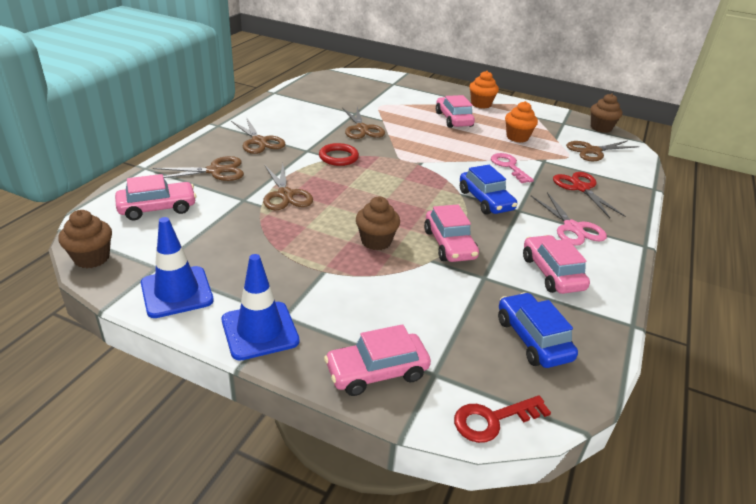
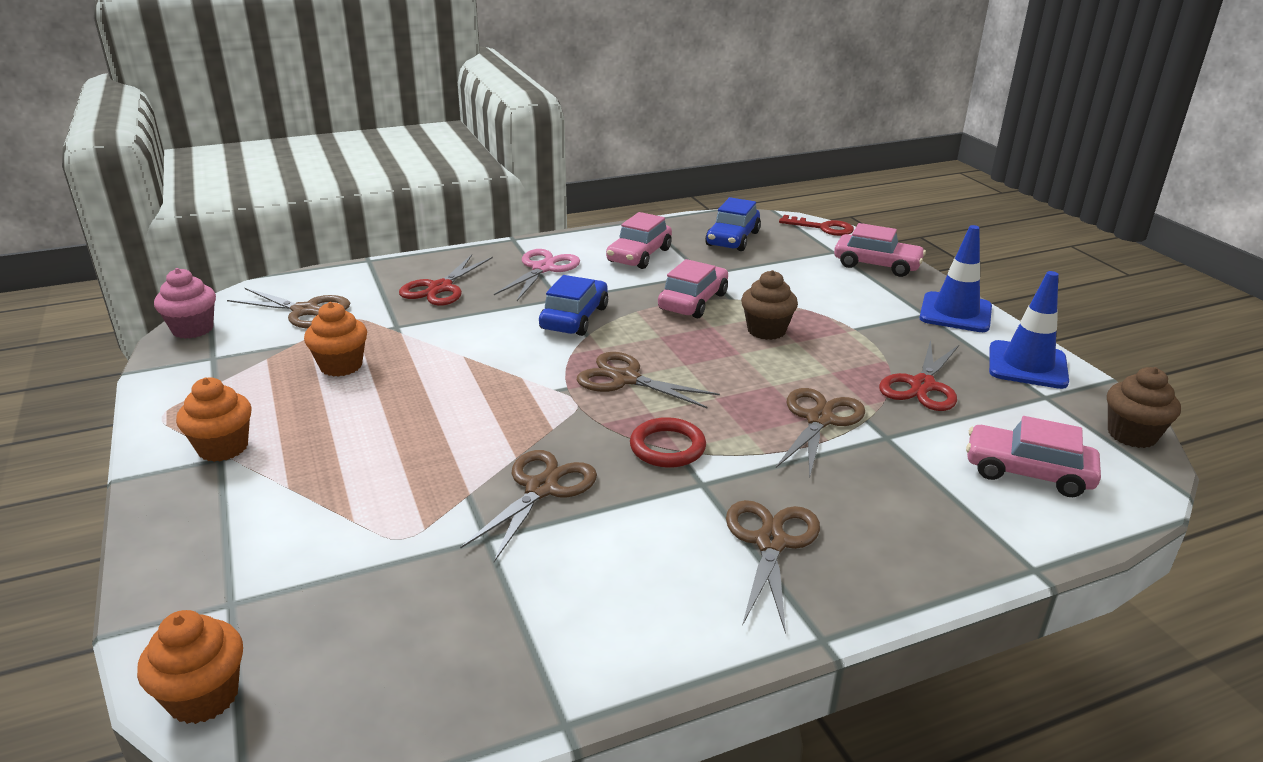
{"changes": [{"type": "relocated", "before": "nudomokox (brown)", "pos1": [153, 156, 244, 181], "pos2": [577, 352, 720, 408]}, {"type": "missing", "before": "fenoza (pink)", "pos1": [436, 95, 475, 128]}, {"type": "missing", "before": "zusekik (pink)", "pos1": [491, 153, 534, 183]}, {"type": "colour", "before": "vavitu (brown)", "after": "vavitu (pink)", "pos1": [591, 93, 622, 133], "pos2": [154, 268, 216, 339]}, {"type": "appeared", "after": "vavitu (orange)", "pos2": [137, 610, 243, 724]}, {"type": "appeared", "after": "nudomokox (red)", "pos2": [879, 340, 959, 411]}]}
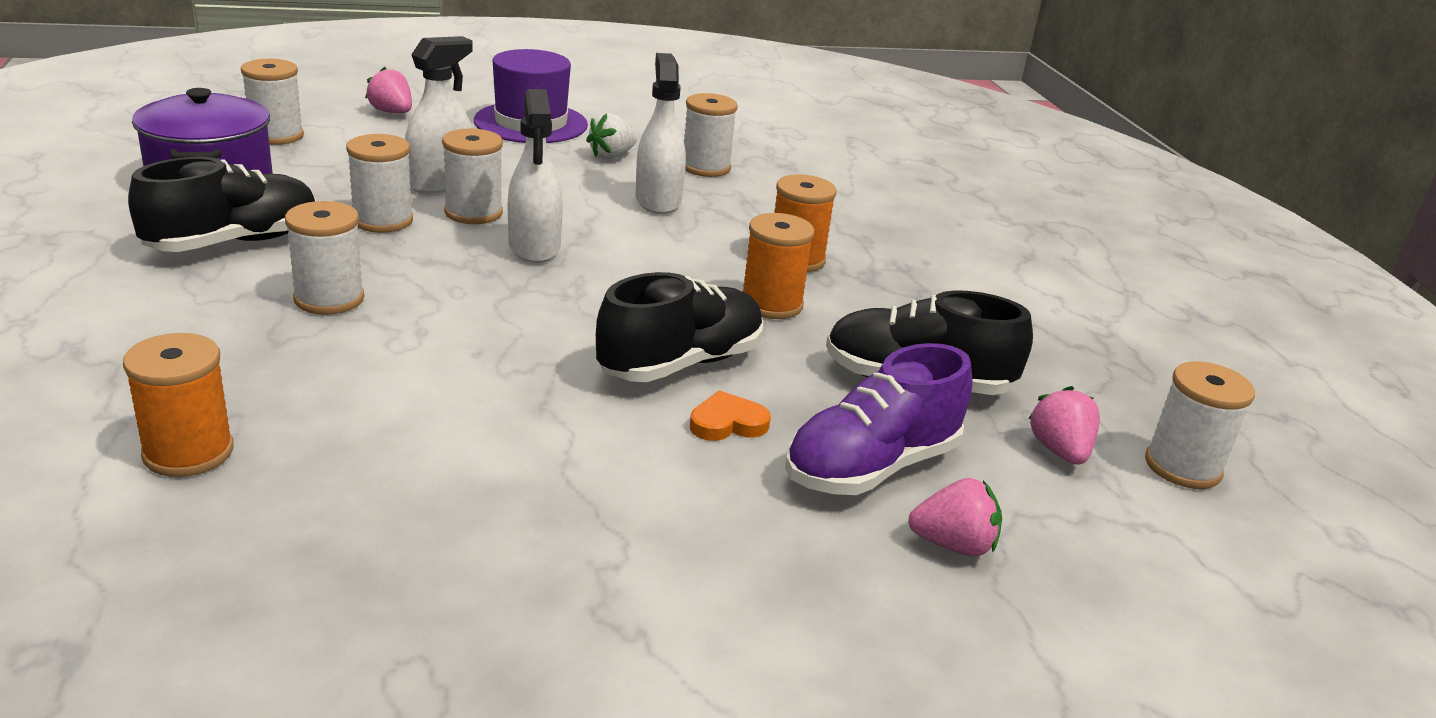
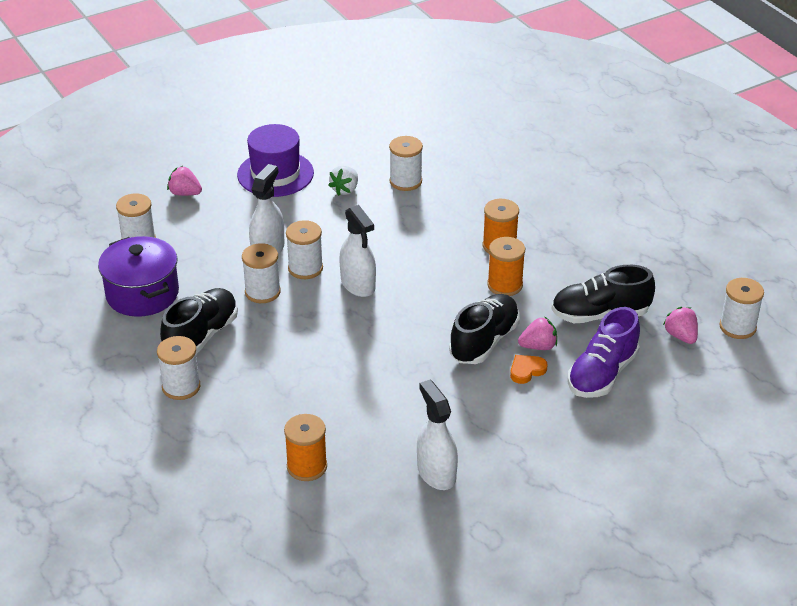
{"changes": [{"type": "relocated", "before": "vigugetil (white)", "pos1": [285, 201, 364, 315], "pos2": [157, 336, 200, 400]}, {"type": "relocated", "before": "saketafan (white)", "pos1": [636, 53, 686, 214], "pos2": [417, 380, 458, 490]}, {"type": "relocated", "before": "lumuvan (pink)", "pos1": [908, 478, 1002, 556], "pos2": [518, 316, 557, 350]}]}
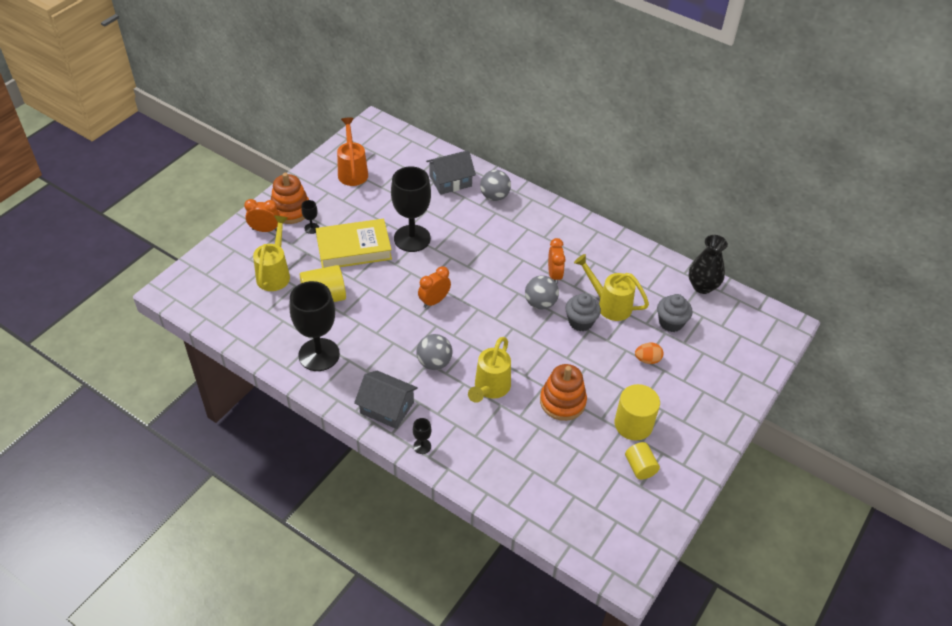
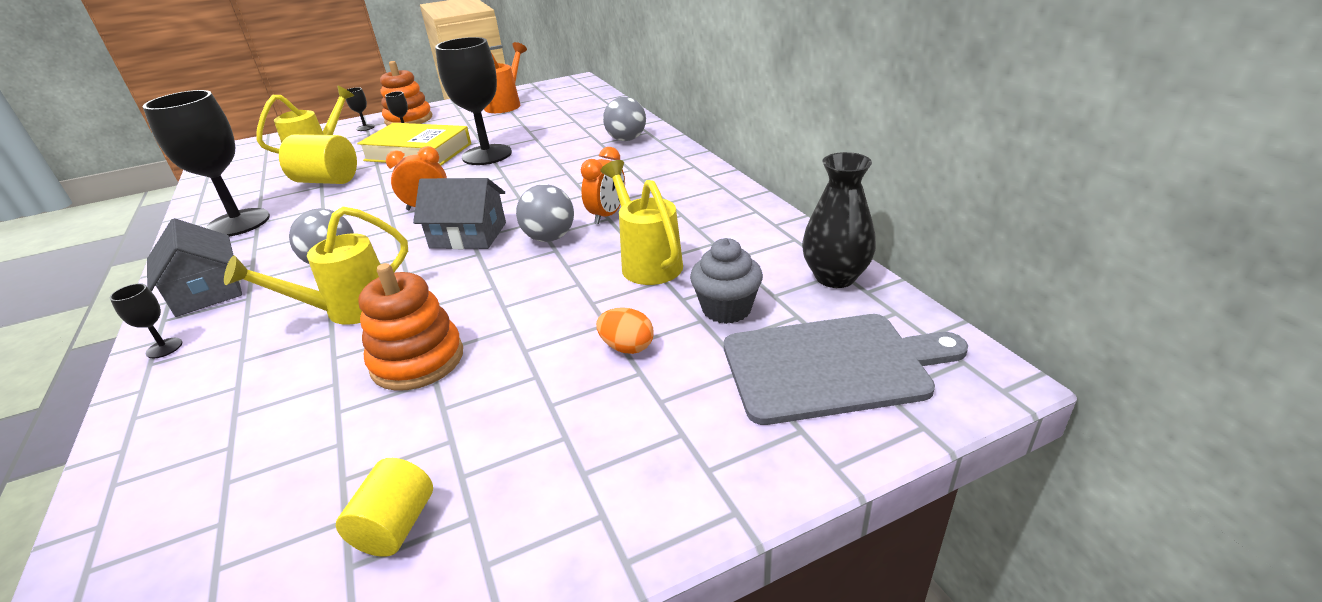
{"changes": [{"type": "exchanged", "before": "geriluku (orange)", "after": "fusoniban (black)", "pos1": [244, 199, 280, 232], "pos2": [346, 87, 375, 131]}, {"type": "relocated", "before": "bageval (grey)", "pos1": [426, 150, 476, 195], "pos2": [413, 178, 506, 249]}, {"type": "missing", "before": "vavitu (grey)", "pos1": [565, 293, 601, 331]}, {"type": "missing", "before": "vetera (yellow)", "pos1": [615, 384, 660, 441]}, {"type": "appeared", "after": "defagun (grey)", "pos2": [724, 314, 968, 425]}]}
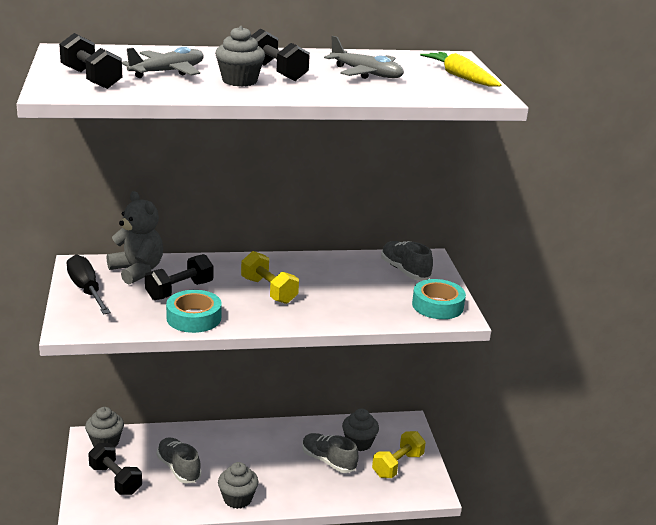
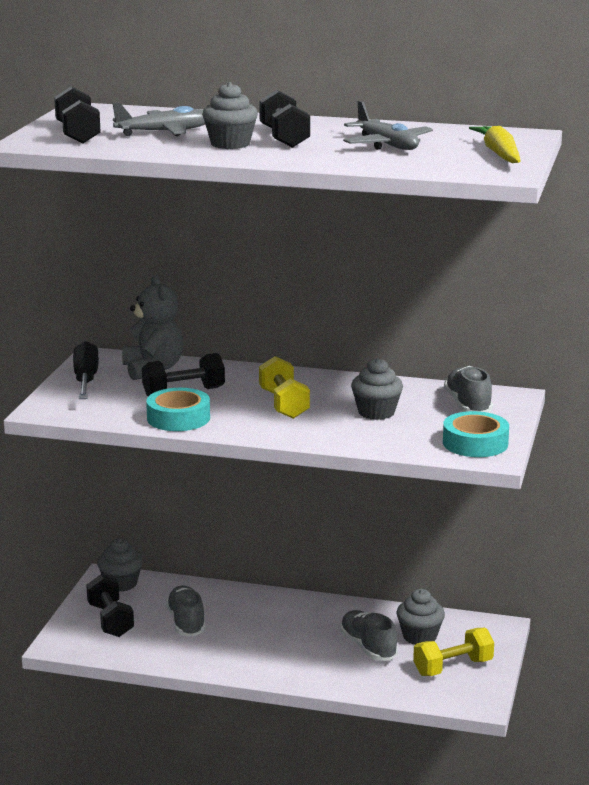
{"changes": [{"type": "relocated", "before": "vavitu (grey)", "pos1": [218, 462, 259, 509], "pos2": [351, 358, 403, 420]}]}
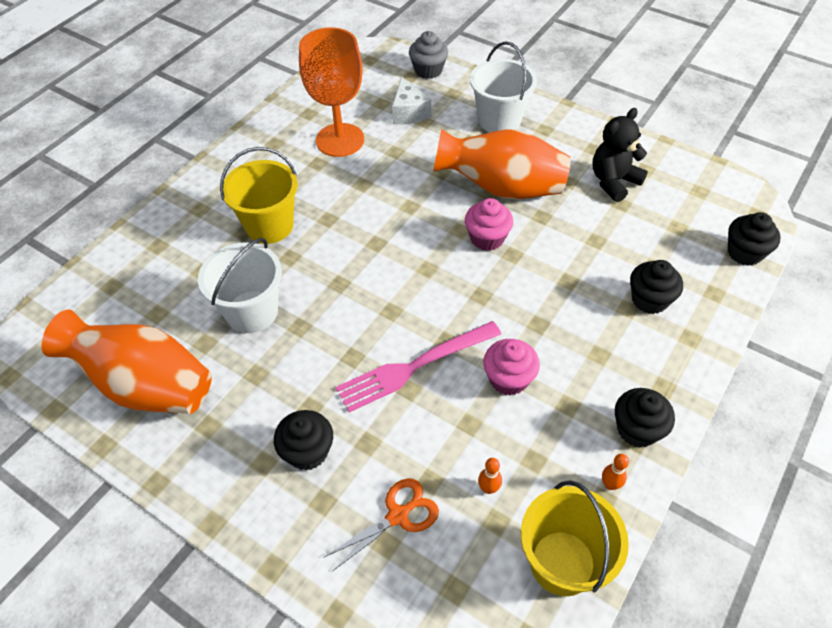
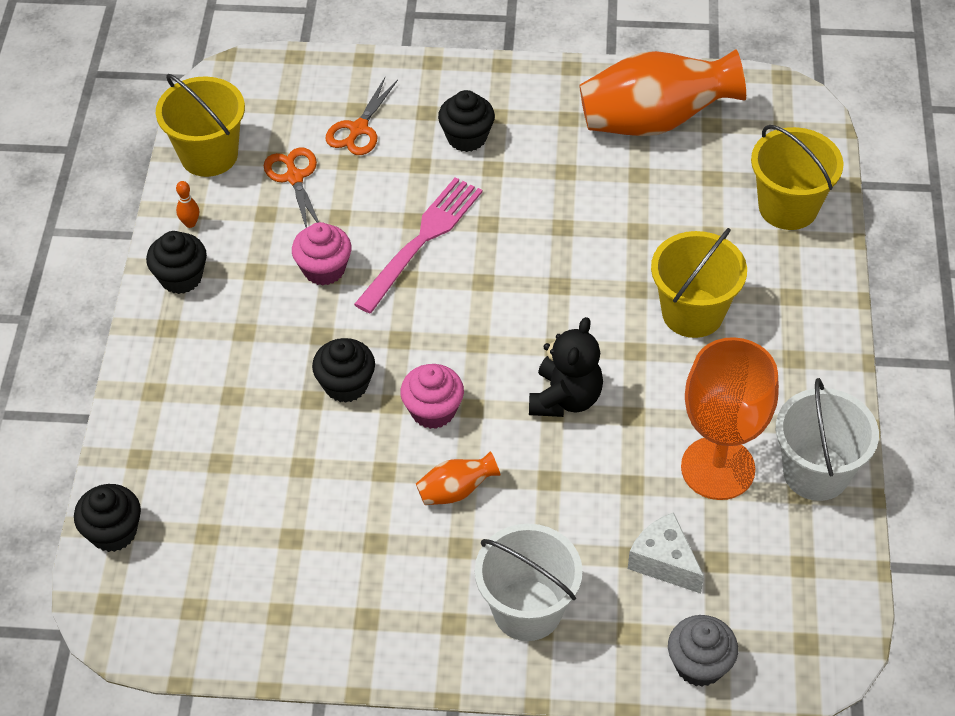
{"changes": [{"type": "relocated", "before": "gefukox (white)", "pos1": [198, 238, 282, 333], "pos2": [776, 378, 879, 501]}, {"type": "size", "before": "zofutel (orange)", "pos1": [433, 129, 571, 199], "pos2": [416, 451, 500, 505], "scale": 0.44}, {"type": "exchanged", "before": "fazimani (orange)", "after": "nudomokox (orange)", "pos1": [478, 458, 502, 494], "pos2": [264, 147, 319, 228]}, {"type": "relocated", "before": "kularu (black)", "pos1": [593, 108, 648, 202], "pos2": [529, 317, 603, 417]}, {"type": "relocated", "before": "vavitu (black)", "pos1": [630, 260, 683, 314], "pos2": [312, 338, 375, 403]}, {"type": "appeared", "after": "gefukox (yellow)", "pos2": [751, 125, 844, 230]}]}
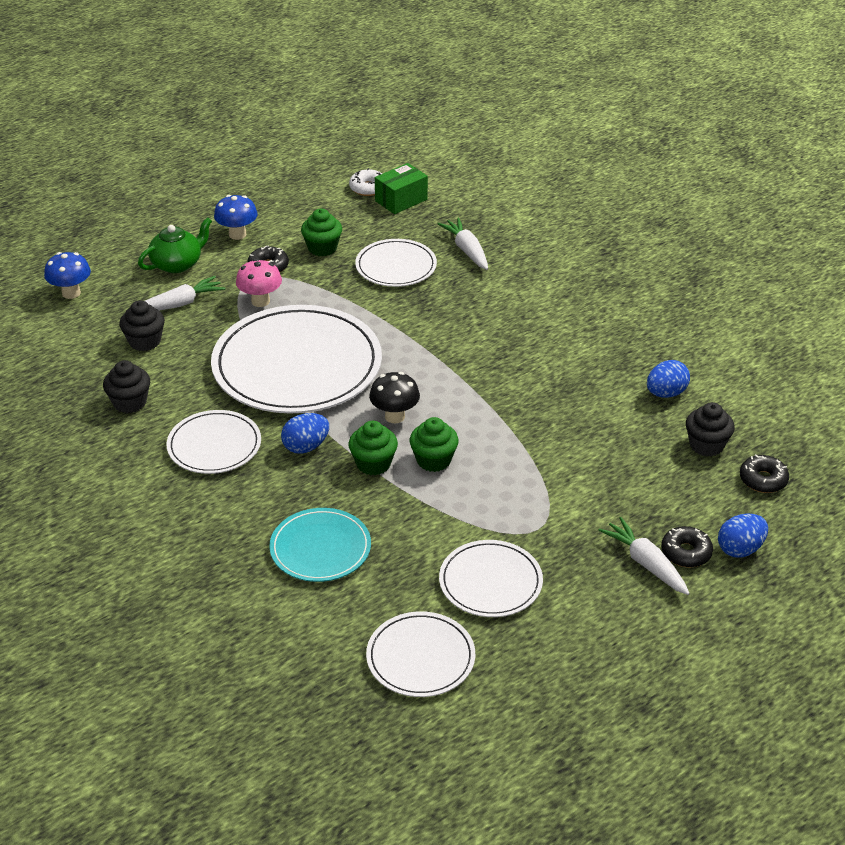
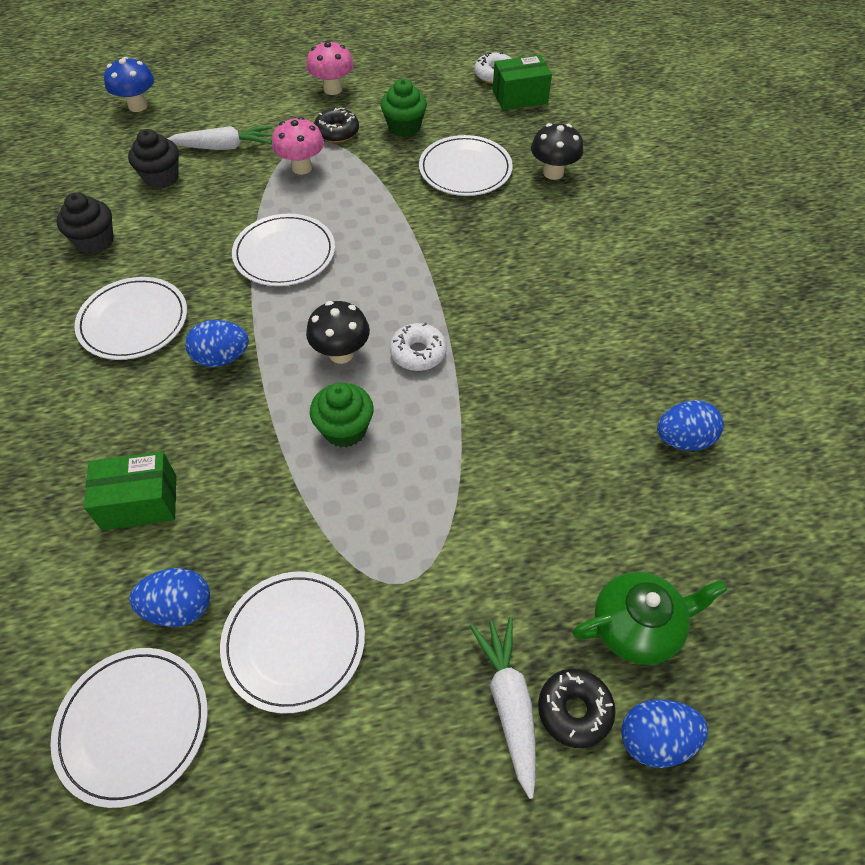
{"changes": [{"type": "relocated", "before": "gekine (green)", "pos1": [138, 217, 212, 273], "pos2": [572, 572, 727, 665]}, {"type": "size", "before": "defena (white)", "pos1": [211, 305, 382, 413], "pos2": [232, 214, 335, 286], "scale": 0.52}, {"type": "colour", "before": "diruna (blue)", "after": "diruna (pink)", "pos1": [214, 195, 258, 240], "pos2": [306, 40, 354, 95]}, {"type": "exchanged", "before": "defena (turquoise)", "after": "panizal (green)", "pos1": [269, 508, 371, 582], "pos2": [84, 451, 176, 530]}, {"type": "missing", "before": "vavitu (green)", "pos1": [348, 421, 398, 475]}, {"type": "exchanged", "before": "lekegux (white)", "after": "diruna (black)", "pos1": [438, 218, 488, 270], "pos2": [531, 123, 583, 180]}, {"type": "missing", "before": "vavitu (black)", "pos1": [686, 402, 735, 457]}, {"type": "missing", "before": "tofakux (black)", "pos1": [740, 455, 789, 493]}, {"type": "appeared", "after": "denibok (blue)", "pos2": [129, 568, 210, 627]}, {"type": "appeared", "after": "tofakux (white)", "pos2": [390, 322, 447, 371]}]}
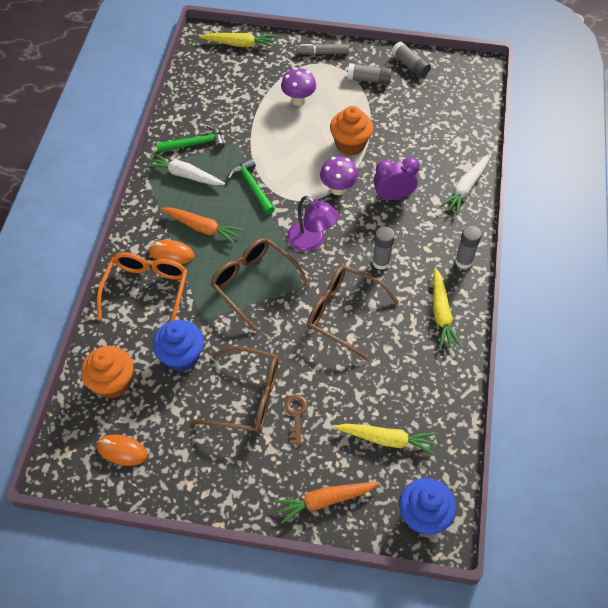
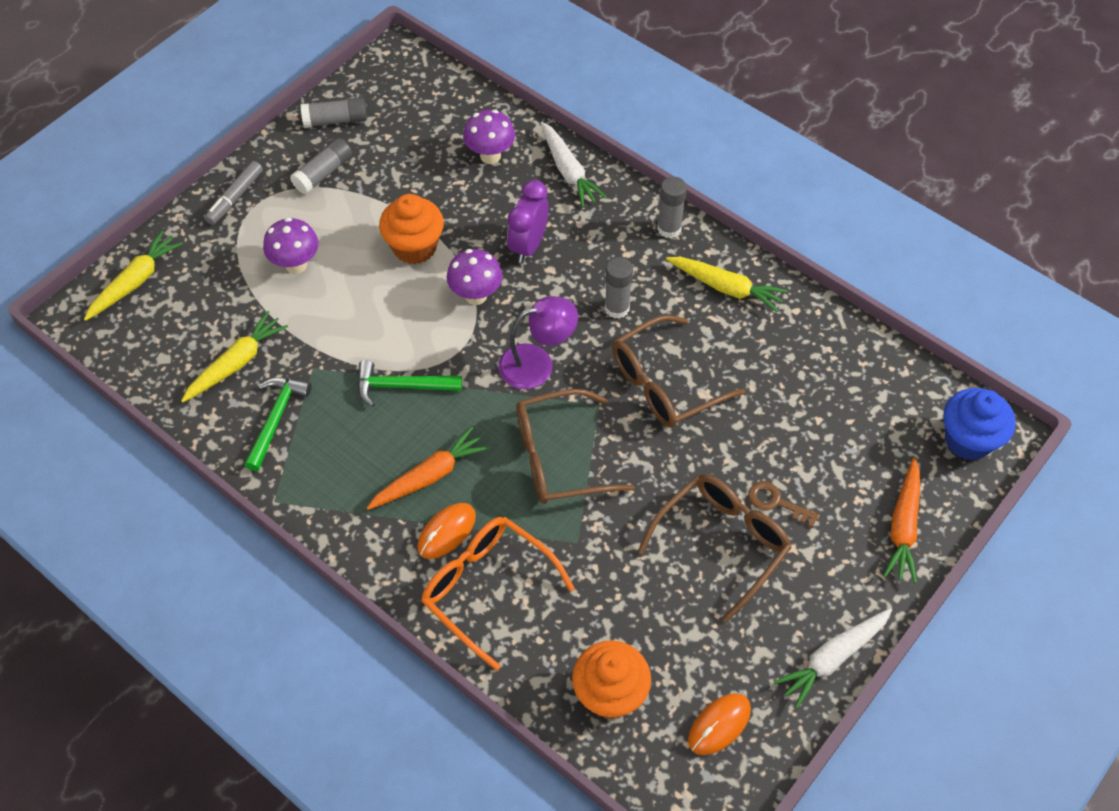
{"changes": [{"type": "relocated", "before": "lekegux (white)", "pos1": [145, 152, 225, 185], "pos2": [774, 608, 892, 708]}, {"type": "missing", "before": "vavitu (blue)", "pos1": [152, 320, 204, 372]}, {"type": "relocated", "before": "lekegux (yellow)", "pos1": [334, 424, 437, 455], "pos2": [181, 311, 288, 403]}, {"type": "appeared", "after": "diruna (purple)", "pos2": [463, 109, 515, 164]}]}
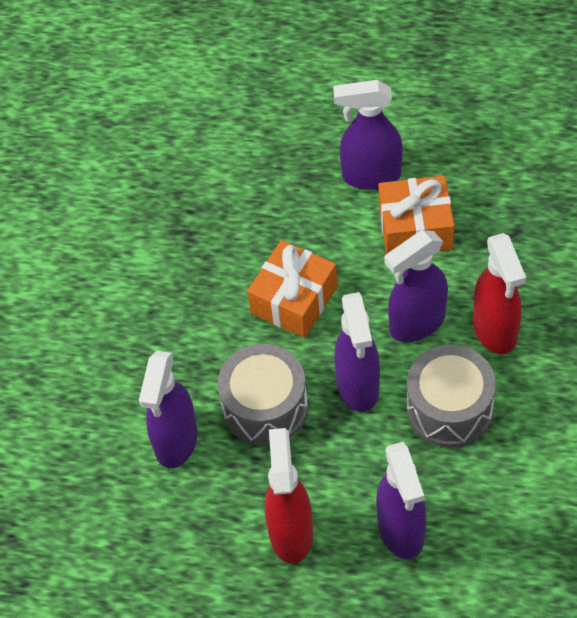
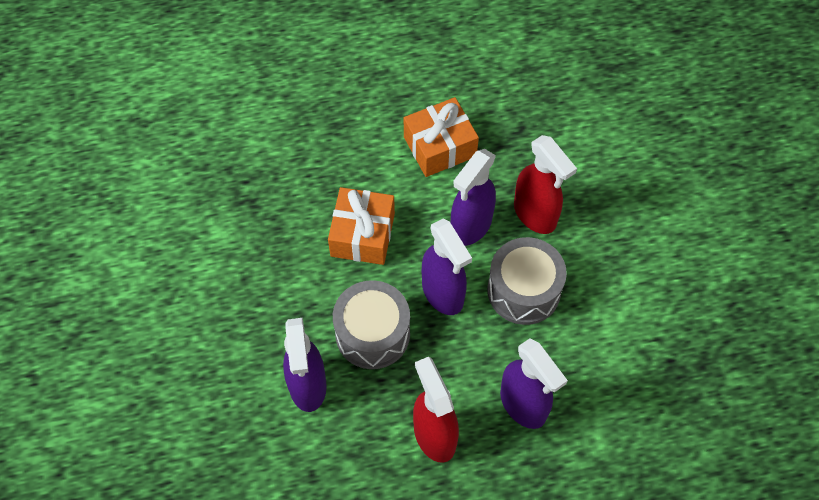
{"changes": [{"type": "missing", "before": "saketafan (purple)", "pos1": [333, 80, 403, 190]}]}
